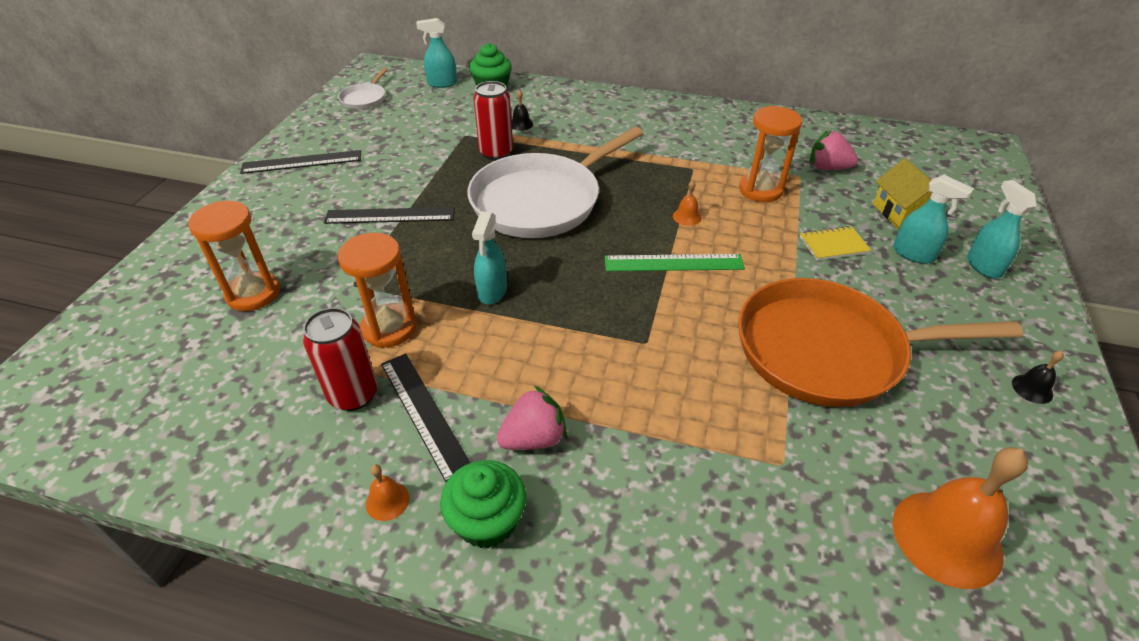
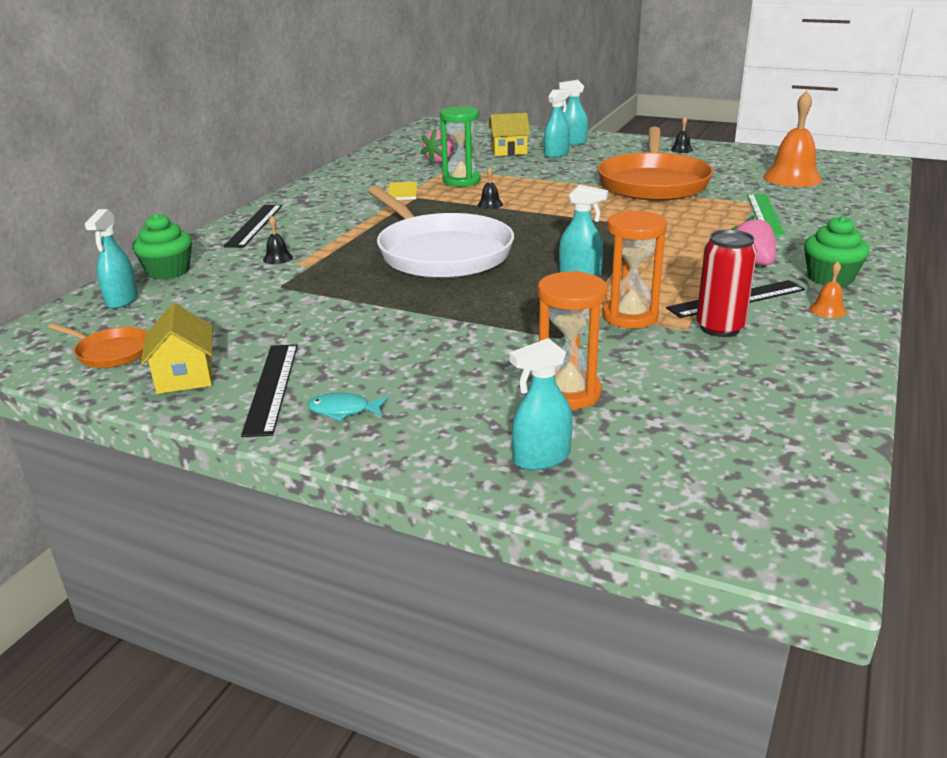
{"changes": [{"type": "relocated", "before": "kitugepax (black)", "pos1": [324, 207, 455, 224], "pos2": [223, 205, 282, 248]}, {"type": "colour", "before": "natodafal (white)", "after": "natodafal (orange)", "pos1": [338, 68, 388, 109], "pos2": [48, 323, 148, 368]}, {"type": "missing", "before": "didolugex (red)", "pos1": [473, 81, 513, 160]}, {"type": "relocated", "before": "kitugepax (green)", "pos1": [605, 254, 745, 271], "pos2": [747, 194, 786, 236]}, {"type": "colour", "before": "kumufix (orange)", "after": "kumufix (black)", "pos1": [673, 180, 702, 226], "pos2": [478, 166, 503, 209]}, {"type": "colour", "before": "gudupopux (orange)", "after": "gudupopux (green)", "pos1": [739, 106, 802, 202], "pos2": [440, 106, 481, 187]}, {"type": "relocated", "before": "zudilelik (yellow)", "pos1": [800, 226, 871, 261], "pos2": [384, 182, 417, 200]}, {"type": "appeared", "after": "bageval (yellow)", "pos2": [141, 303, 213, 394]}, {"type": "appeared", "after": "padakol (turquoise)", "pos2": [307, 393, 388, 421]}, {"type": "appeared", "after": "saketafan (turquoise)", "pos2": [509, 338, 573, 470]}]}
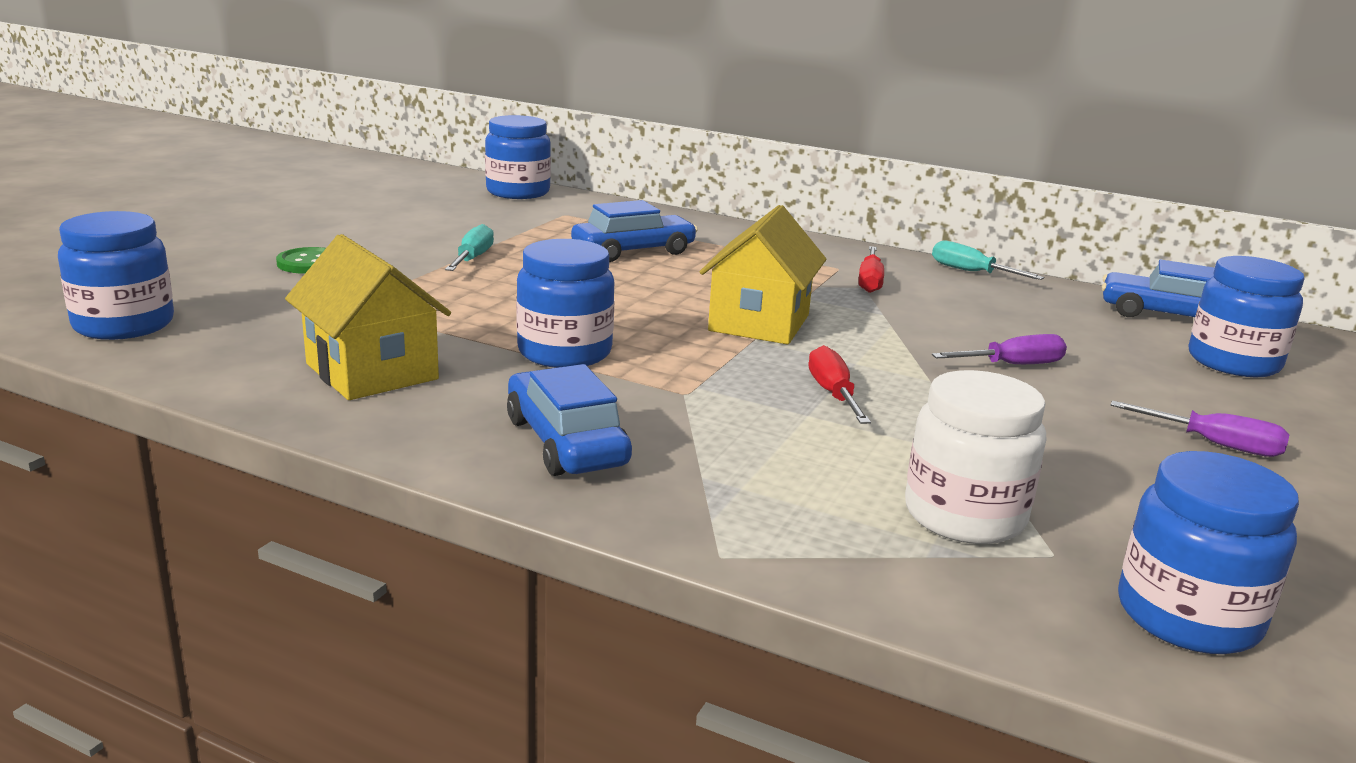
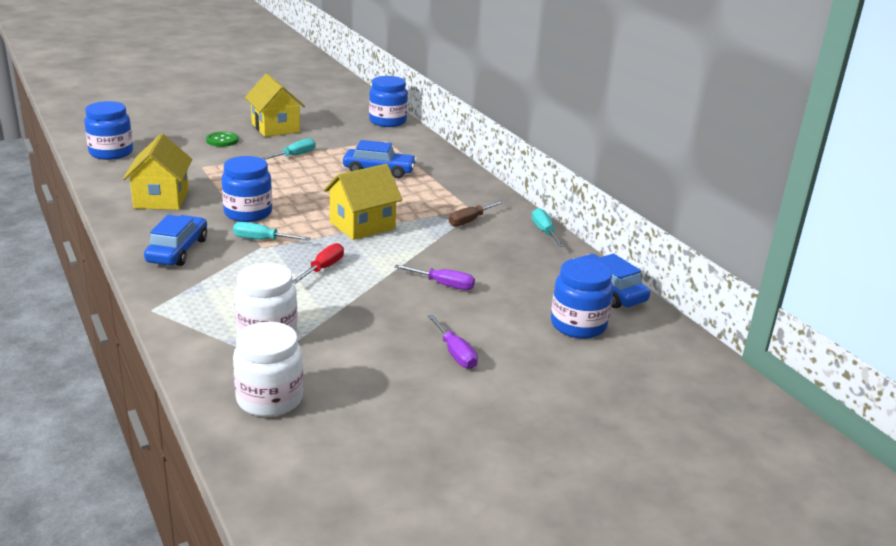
{"changes": [{"type": "colour", "before": "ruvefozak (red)", "after": "ruvefozak (brown)", "pos1": [858, 246, 884, 293], "pos2": [449, 200, 504, 227]}, {"type": "colour", "before": "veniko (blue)", "after": "veniko (white)", "pos1": [1118, 451, 1299, 654], "pos2": [233, 322, 303, 417]}, {"type": "appeared", "after": "ruvefozak (turquoise)", "pos2": [233, 222, 311, 240]}, {"type": "appeared", "after": "bageval (yellow)", "pos2": [245, 74, 305, 137]}]}
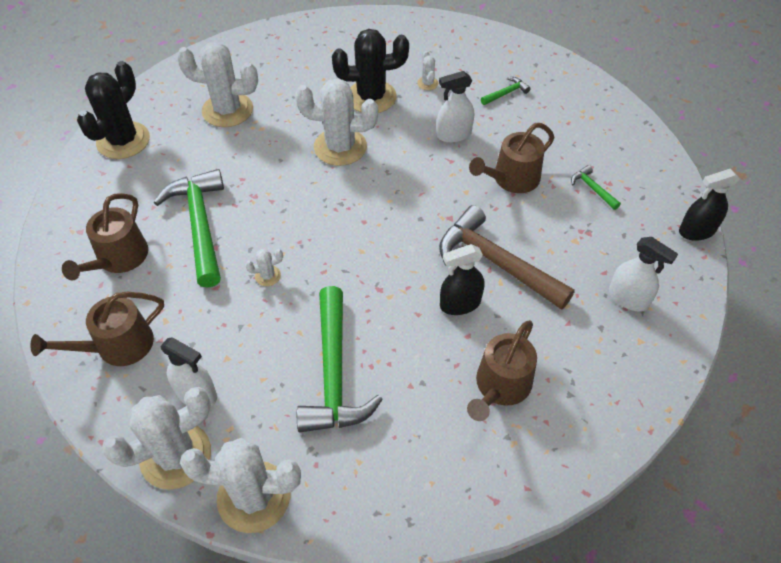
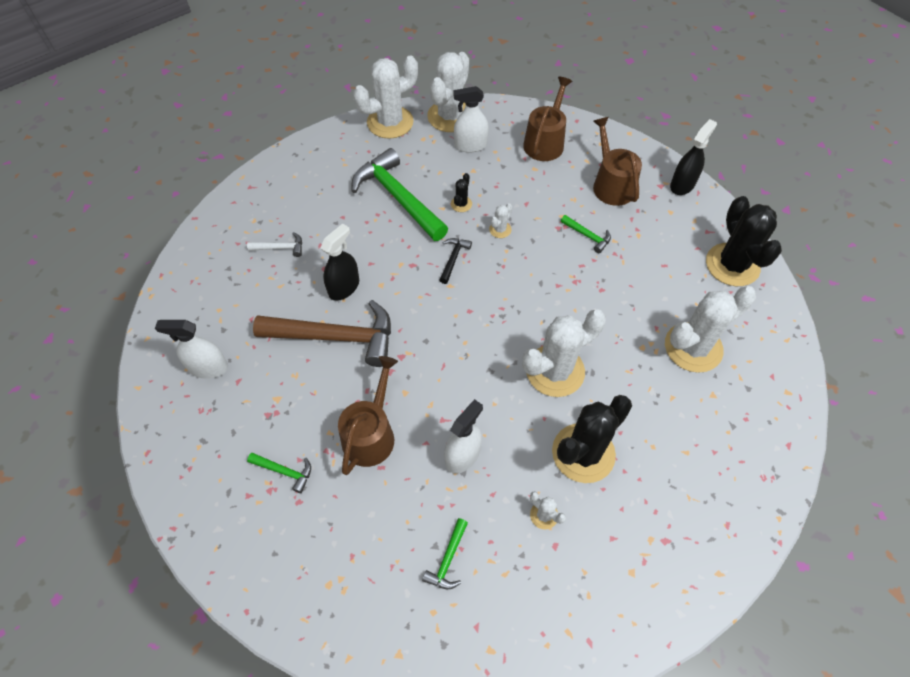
{"changes": [{"type": "size", "before": "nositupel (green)", "pos1": [154, 169, 224, 288], "pos2": [561, 215, 611, 253], "scale": 0.43}, {"type": "exchanged", "before": "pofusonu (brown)", "after": "nositupel (white)", "pos1": [467, 320, 537, 421], "pos2": [247, 232, 302, 257]}, {"type": "relocated", "before": "saketafan (black)", "pos1": [679, 169, 739, 241], "pos2": [670, 119, 717, 195]}, {"type": "appeared", "after": "nositupel (black)", "pos2": [440, 238, 472, 284]}, {"type": "appeared", "after": "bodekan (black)", "pos2": [451, 173, 472, 212]}]}
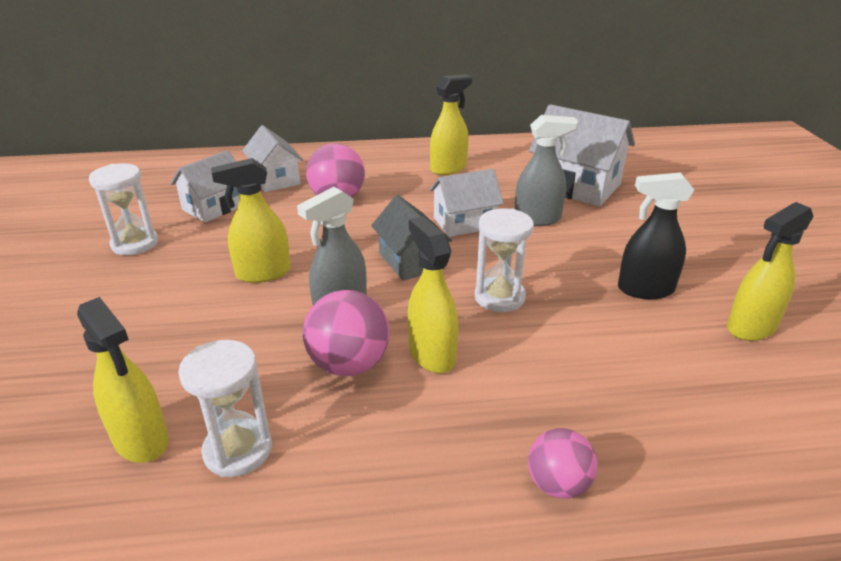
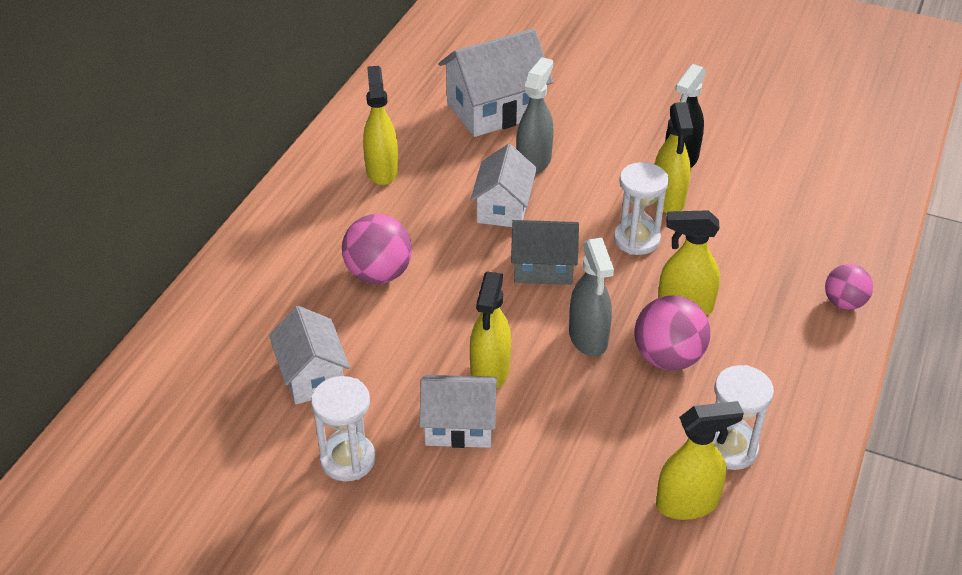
{"changes": [{"type": "relocated", "before": "bageval (white)", "pos1": [242, 125, 303, 192], "pos2": [419, 375, 497, 448]}, {"type": "relocated", "before": "saketafan (yellow)", "pos1": [727, 202, 813, 341], "pos2": [654, 102, 693, 213]}]}
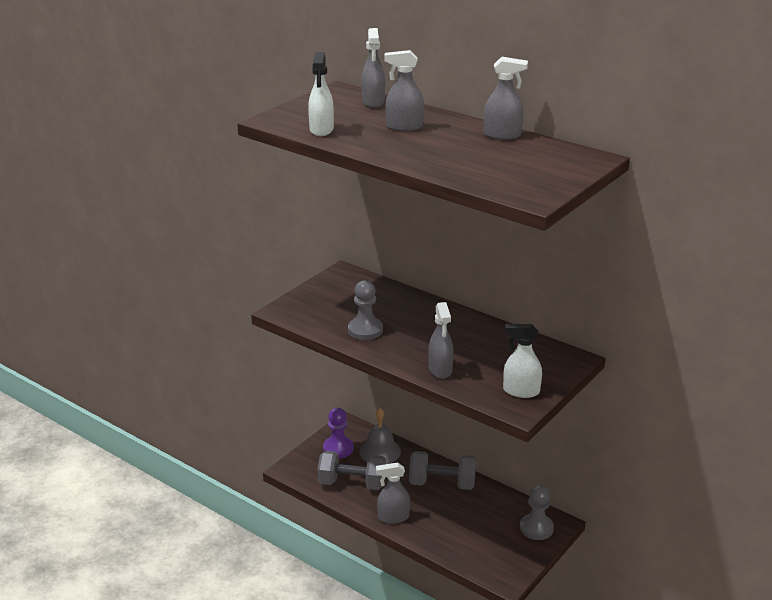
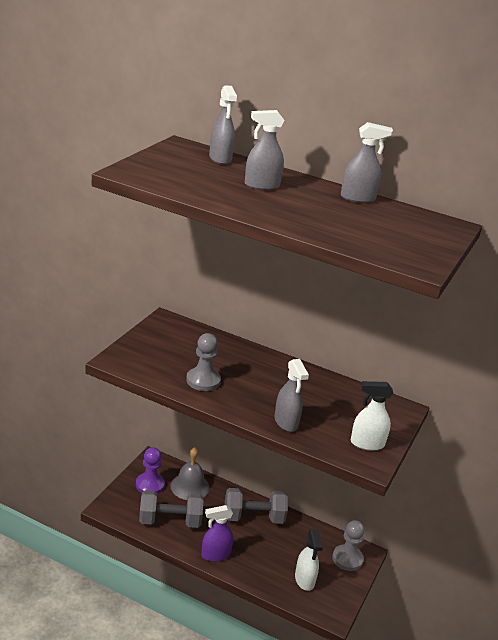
{"changes": [{"type": "relocated", "before": "saketafan (white)", "pos1": [308, 52, 334, 136], "pos2": [295, 530, 323, 591]}, {"type": "colour", "before": "saketafan (grey)", "after": "saketafan (purple)", "pos1": [376, 462, 410, 524], "pos2": [201, 505, 233, 562]}]}
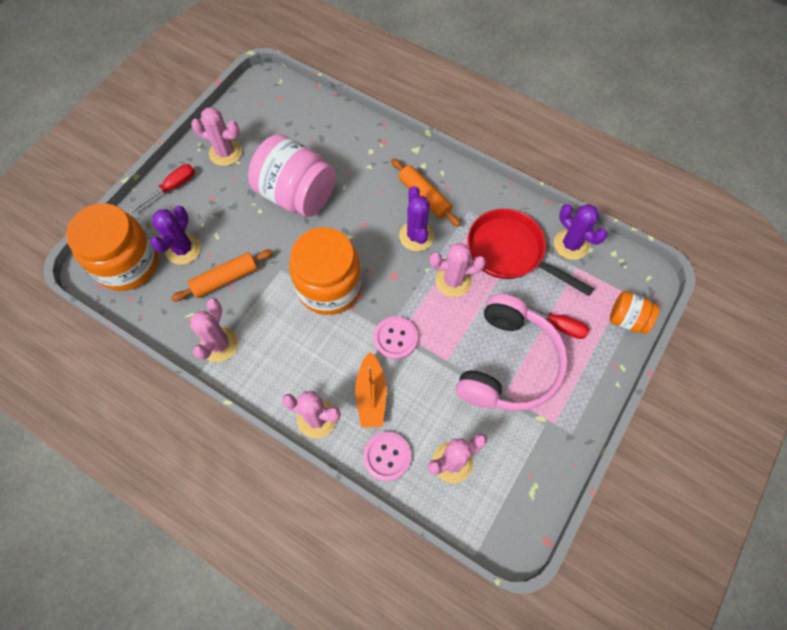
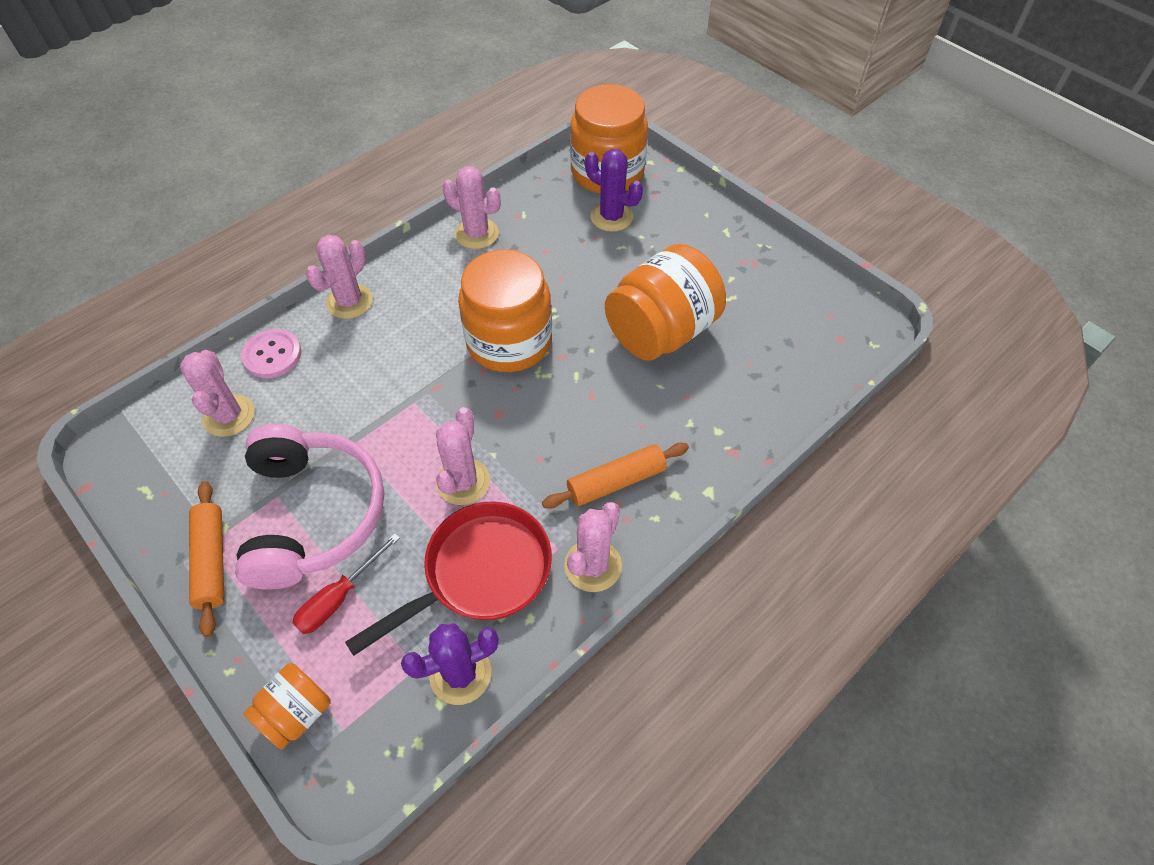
{"changes": [{"type": "missing", "before": "ruvefozak (red)", "pos1": [129, 164, 195, 214]}, {"type": "relocated", "before": "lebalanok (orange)", "pos1": [171, 249, 273, 301], "pos2": [189, 481, 224, 637]}, {"type": "relocated", "before": "bodekan (pink)", "pos1": [191, 107, 242, 166], "pos2": [564, 502, 622, 592]}, {"type": "colour", "before": "veniko (pink)", "after": "veniko (orange)", "pos1": [248, 134, 336, 217], "pos2": [605, 244, 726, 360]}, {"type": "missing", "before": "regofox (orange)", "pos1": [355, 352, 387, 427]}, {"type": "missing", "before": "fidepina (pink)", "pos1": [373, 316, 418, 360]}, {"type": "missing", "before": "bodekan (purple)", "pos1": [399, 186, 434, 251]}, {"type": "spun", "before": "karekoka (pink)", "pos1": [456, 294, 568, 411], "pos2": [235, 424, 384, 590], "turn": -135}]}
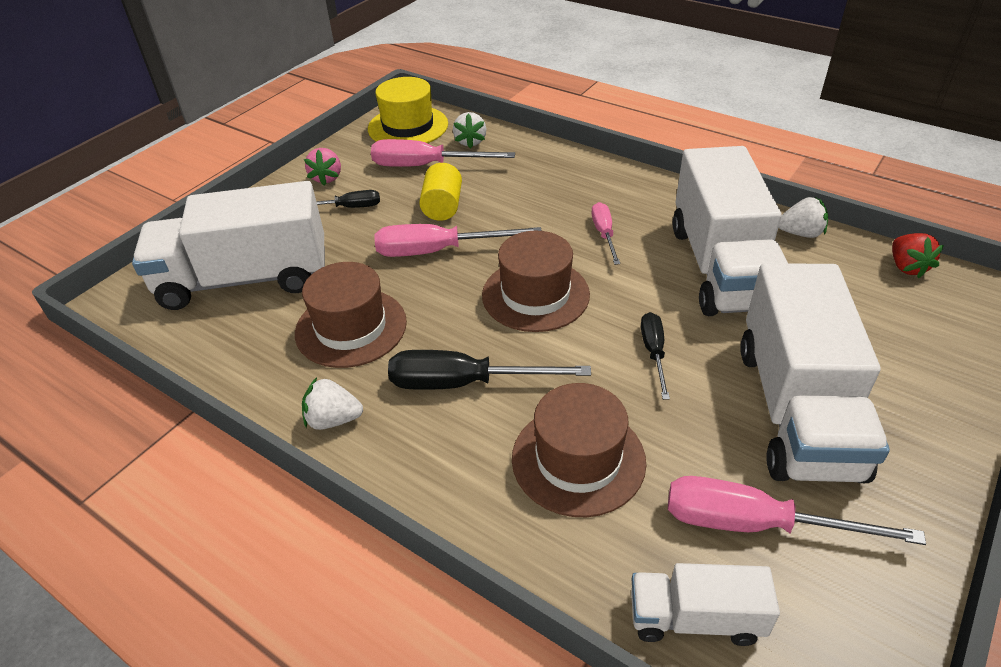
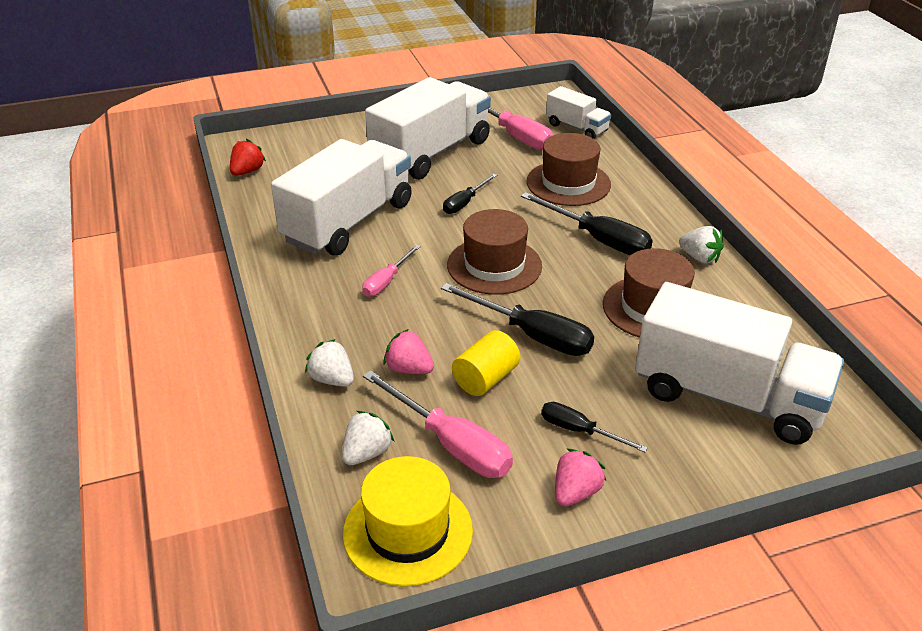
{"changes": [{"type": "colour", "before": "ruvefozak (pink)", "after": "ruvefozak (black)", "pos1": [374, 224, 541, 257], "pos2": [441, 283, 594, 356]}, {"type": "relocated", "before": "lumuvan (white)", "pos1": [779, 197, 828, 238], "pos2": [305, 339, 354, 387]}, {"type": "appeared", "after": "lumuvan (pink)", "pos2": [383, 329, 434, 374]}]}
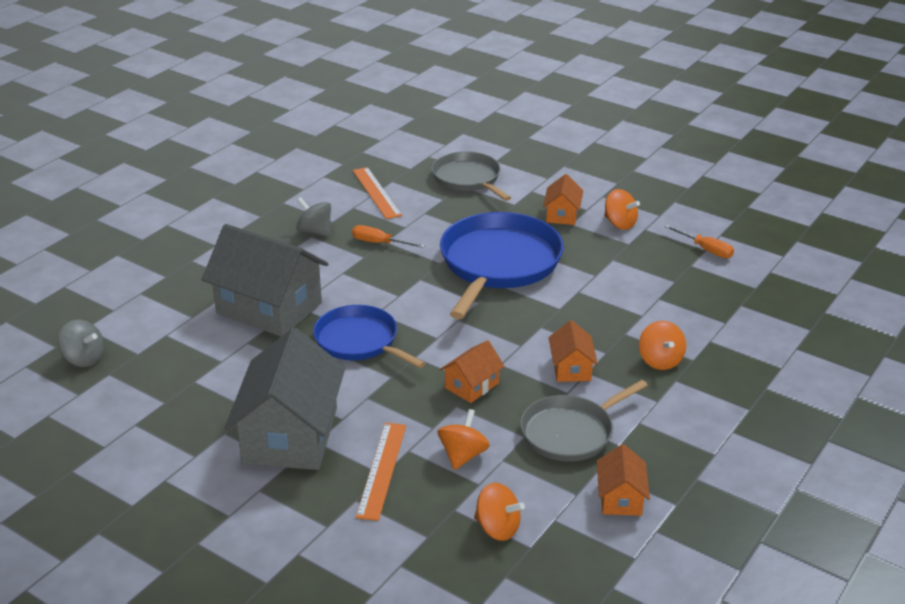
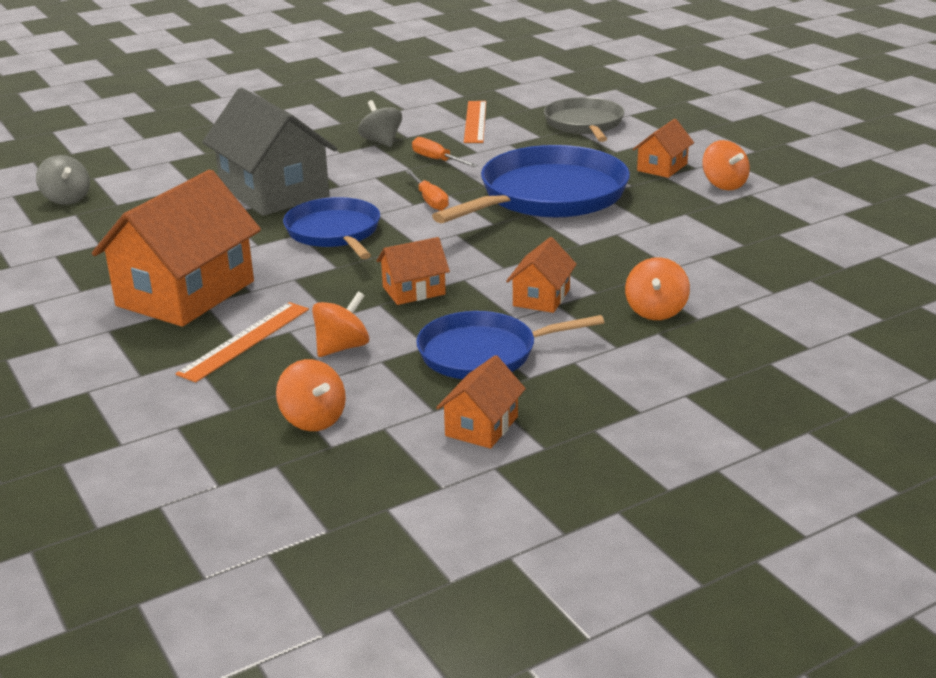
{"changes": [{"type": "colour", "before": "bageval (grey)", "after": "bageval (orange)", "pos1": [225, 327, 345, 470], "pos2": [92, 170, 261, 327]}, {"type": "colour", "before": "natodafal (grey)", "after": "natodafal (blue)", "pos1": [520, 380, 648, 462], "pos2": [416, 311, 604, 379]}, {"type": "relocated", "before": "ruvefozak (orange)", "pos1": [665, 225, 734, 258], "pos2": [405, 170, 449, 211]}]}
